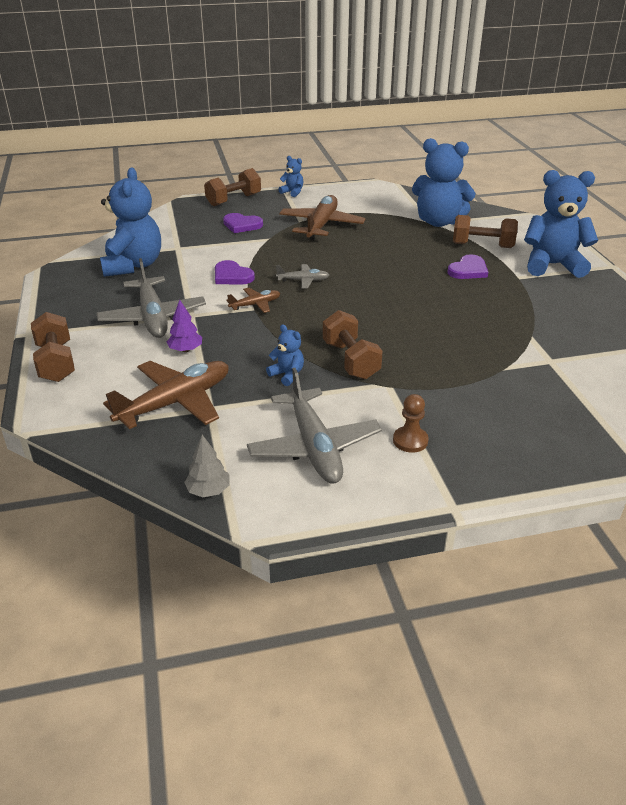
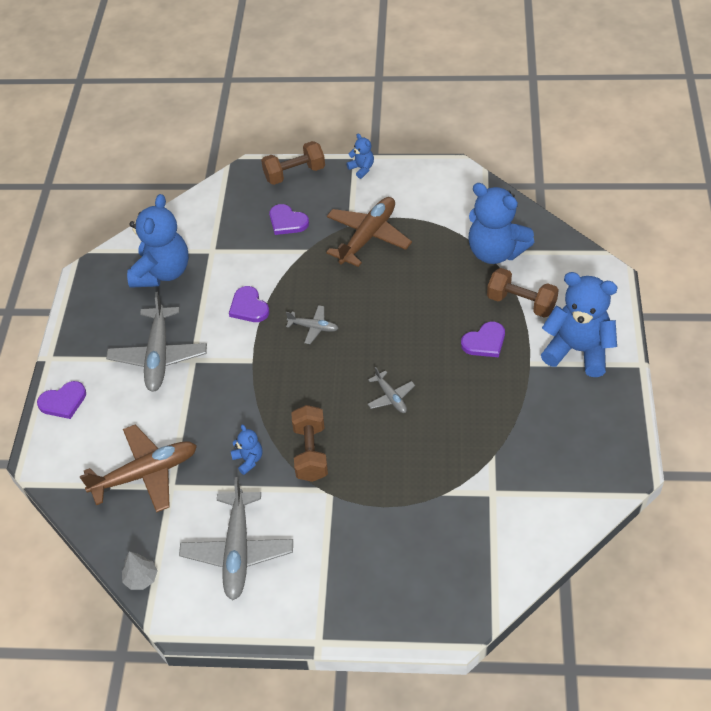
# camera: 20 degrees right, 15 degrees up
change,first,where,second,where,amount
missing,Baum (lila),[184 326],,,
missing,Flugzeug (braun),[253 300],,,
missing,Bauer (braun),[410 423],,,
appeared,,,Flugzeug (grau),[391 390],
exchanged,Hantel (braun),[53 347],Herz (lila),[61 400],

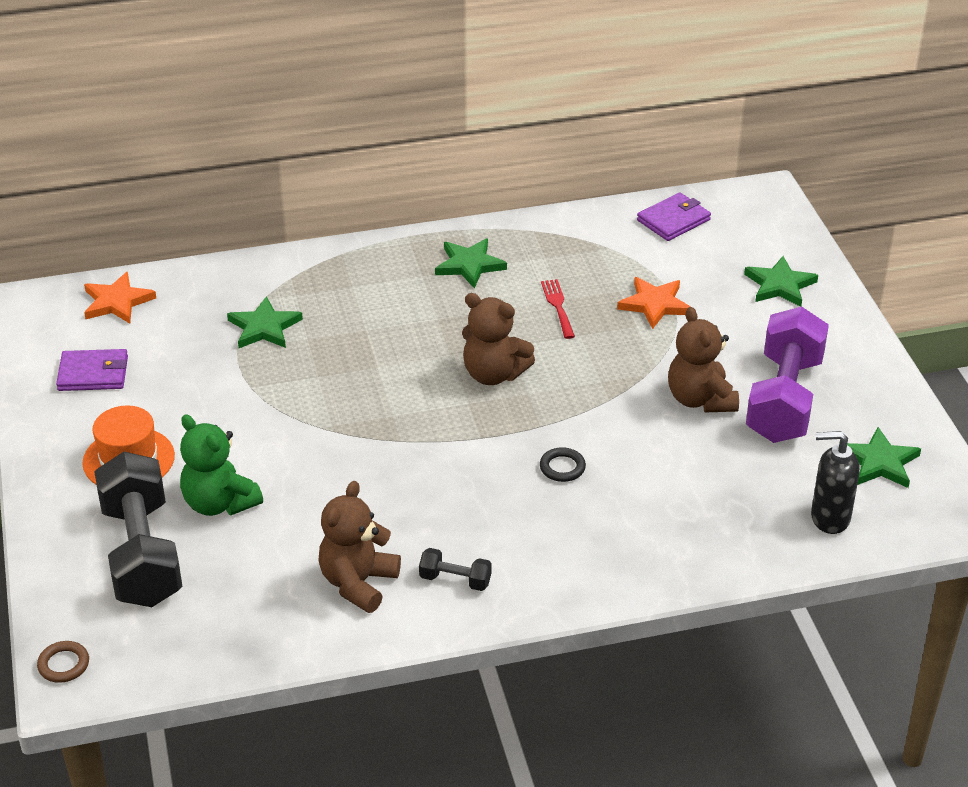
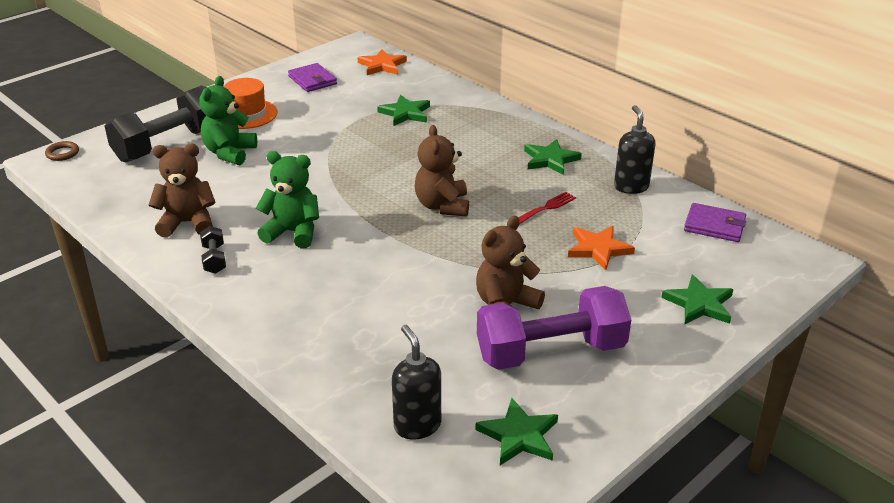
# camera: 60 degrees right, 5 degrees down
change,first,where,second,where,amount
missing,Ring (schwarz),[563 464],,,
appeared,,,Teddybär (grün),[287 199],
appeared,,,Seifenspender (schwarz),[635 149],

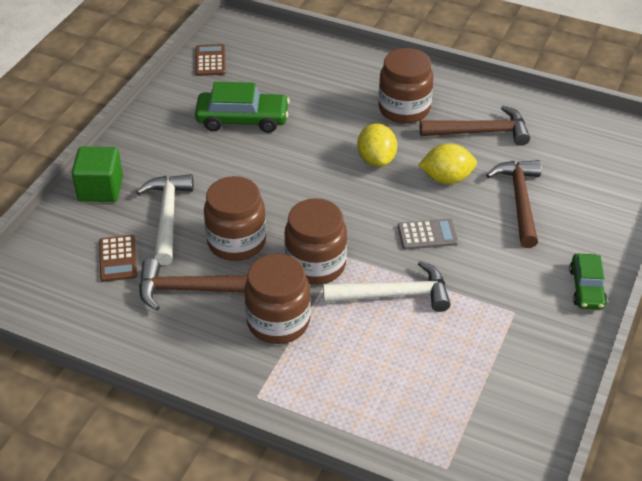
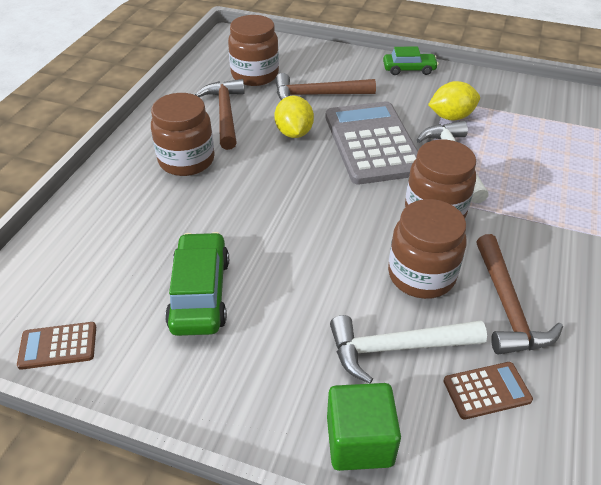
# camera: 95 degrees left, 0 degrees up
change,first,where,second,where,amount
relocated,Einmachglas (braun),[277 299],,[253 50],
relocated,Zitrone (gelb),[377 145],,[454 101],
size,Taschenrechner (grau),[428 234],,[372 142],x2.23

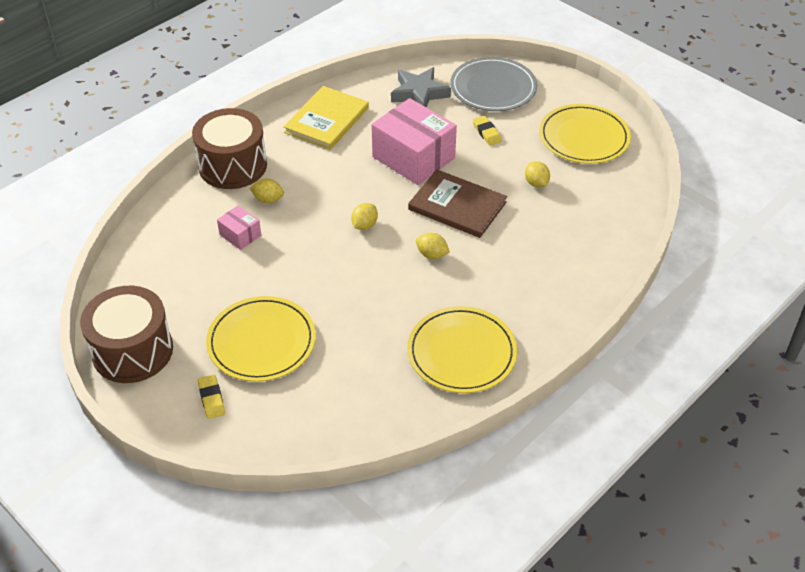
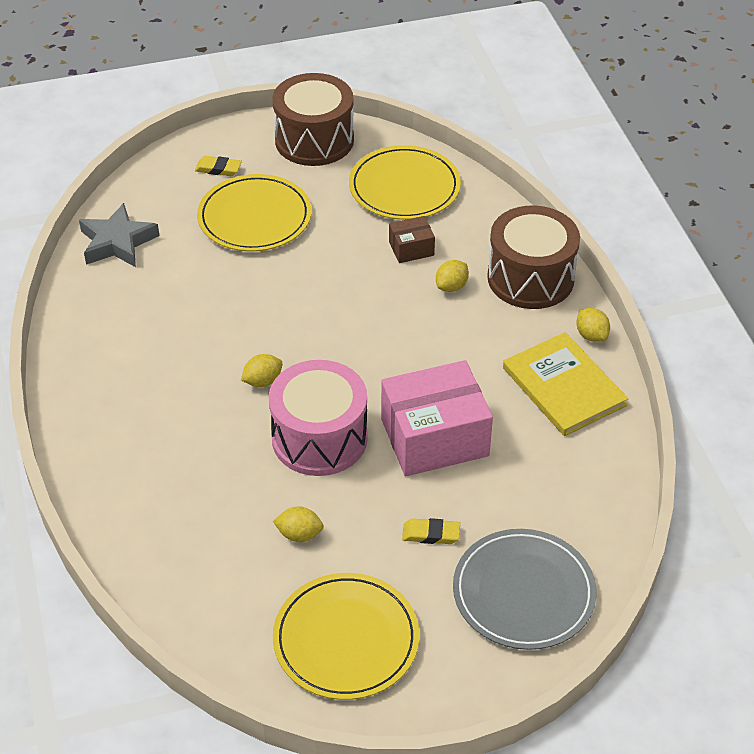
# camera: 120 degrees right, 0 degrees up
change,first,where,second,where,amount
relocated,Zitrone (gelb),[364 216],,[593 325],
relocated,Stern (grau),[421 87],,[119 235],
relocated,Teller (gelb),[462 349],,[405 182],
exchanged,Buch (braun),[457 203],Trommel (rosa),[318 418],
colour,Schachtel (rosa),[239 227],Schachtel (braun),[412 239],

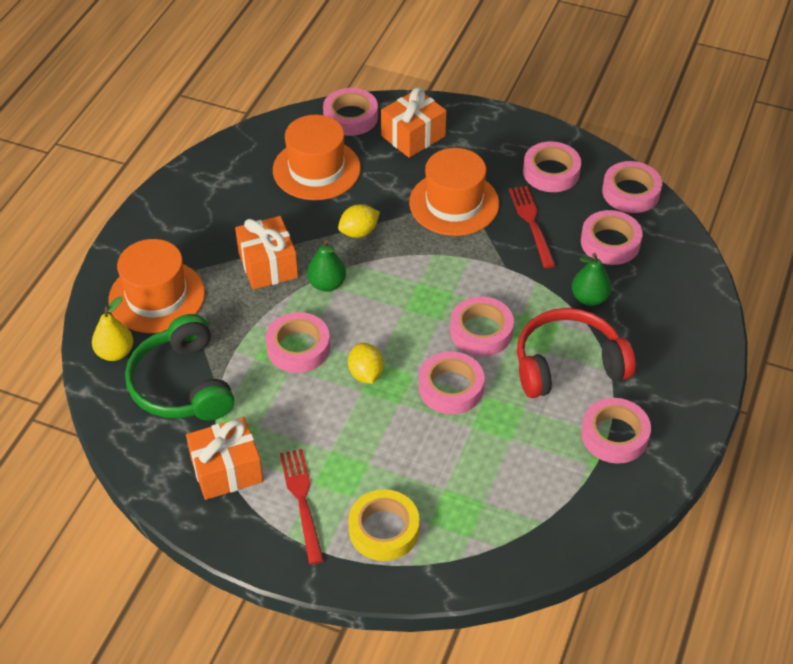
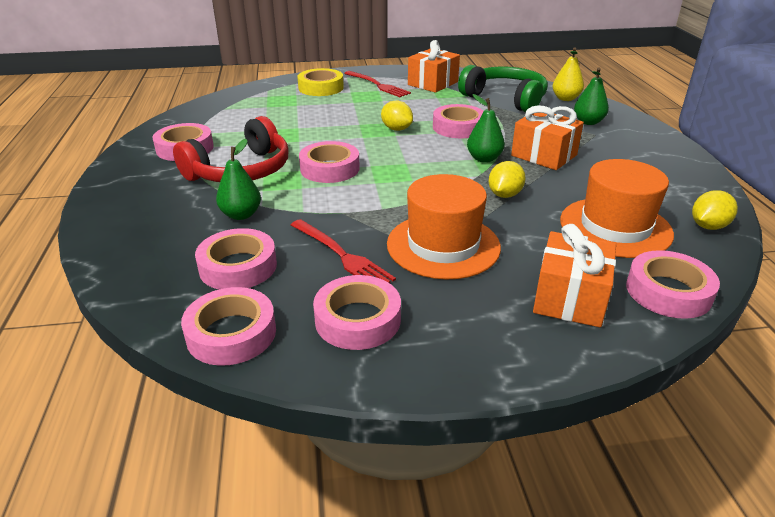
# camera: 150 degrees right, 15 degrees down
change,first,where,second,where,amount
missing,Klebeband (rosa),[451 382],,,
appeared,,,Zitrone (gelb),[715 210],
exchanged,Hut (orange),[156 286],Birne (grün),[591 96],

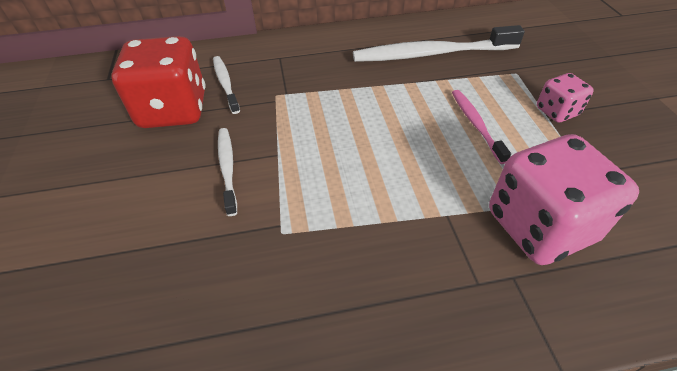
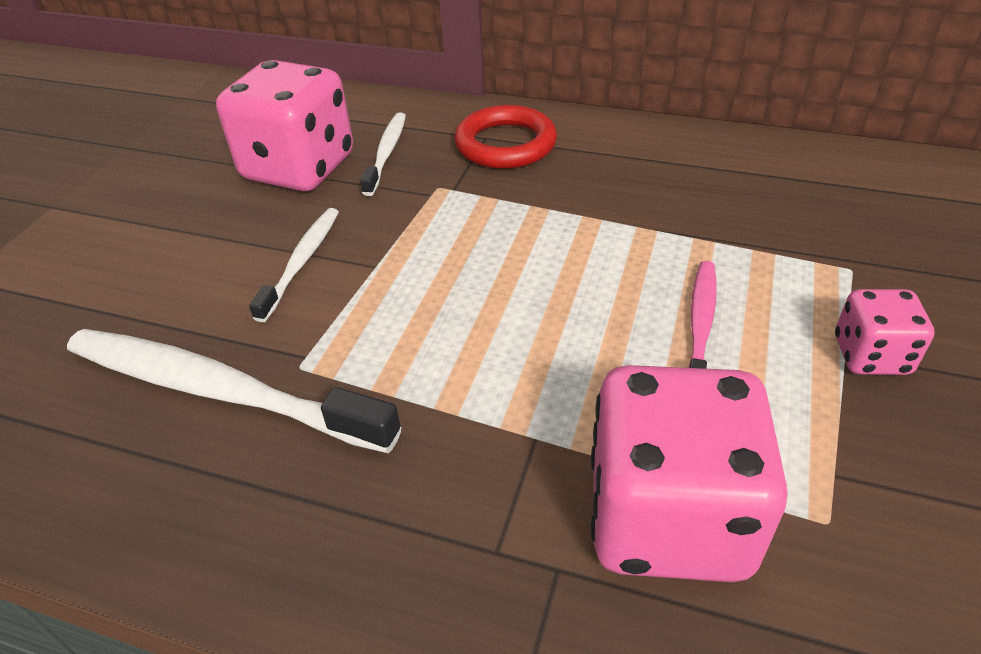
# camera: 30 degrees right, 5 degrees down
change,first,where,second,where,amount
appeared,,,Ring (rot),[505 137],
relocated,Zahnbürste (weiß),[439 43],,[234 391],
colour,Spielwürfel (rot),[158 82],Spielwürfel (rosa),[284 125],

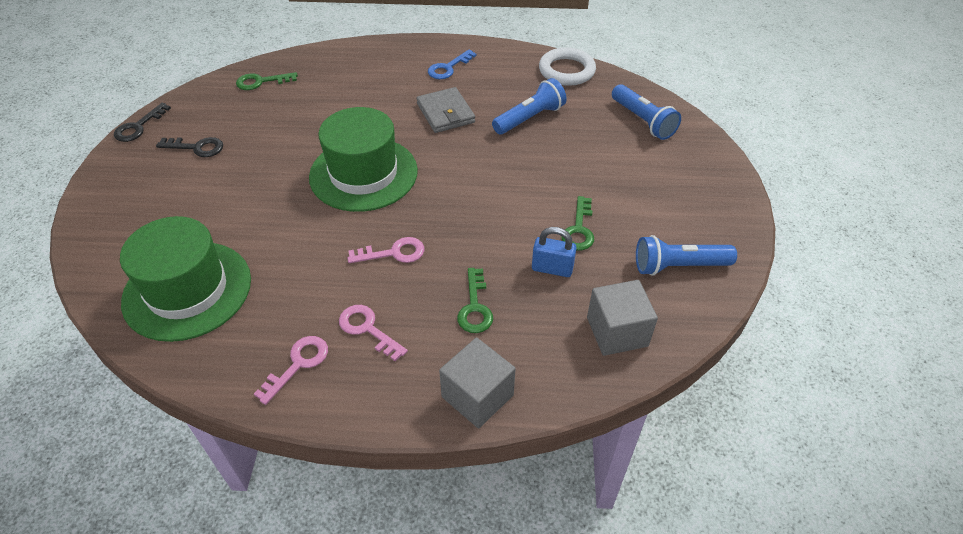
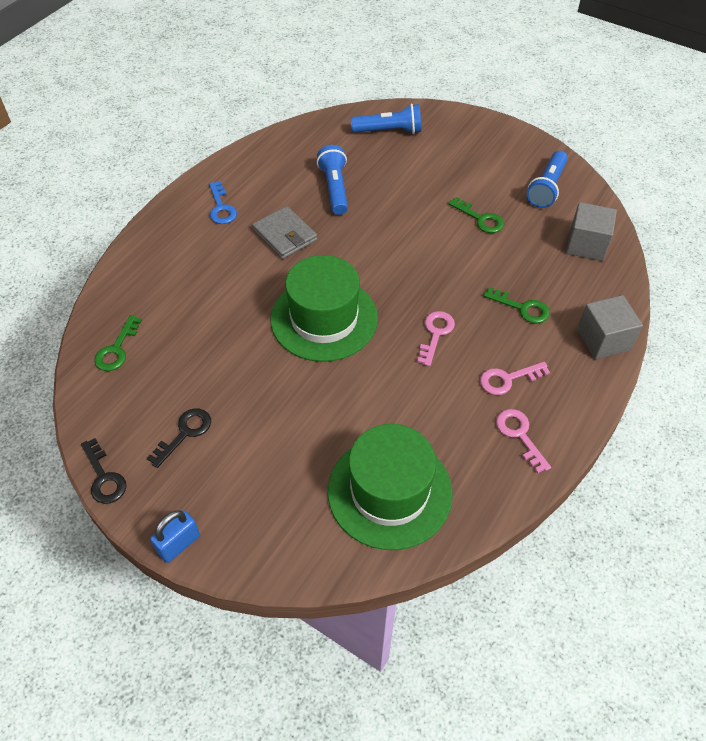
# camera: 60 degrees left, 5 degrees up
change,first,where,second,where,amount
missing,Ring (weiß),[567 66],,,
relocated,Vorhängeschloss (blau),[554 252],,[175 536],
spun,Geldbörse (grau),[446 110],,[284 232],45 degrees clockwise

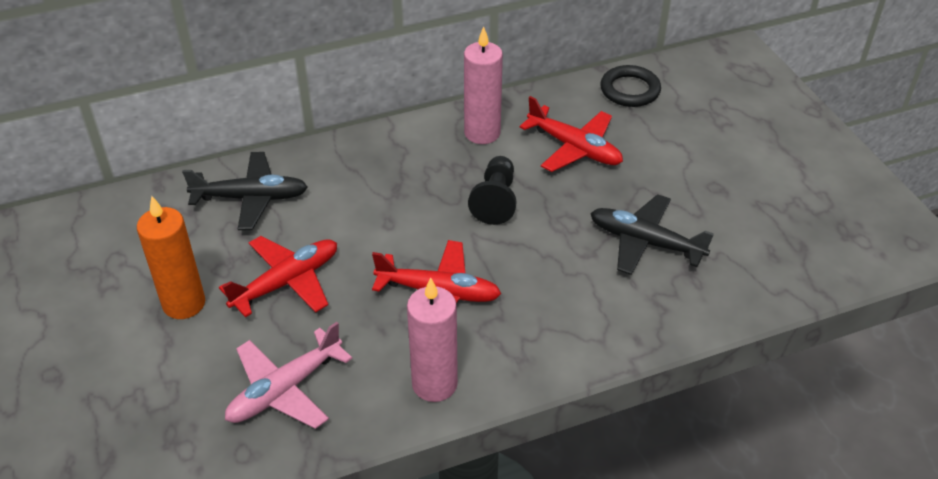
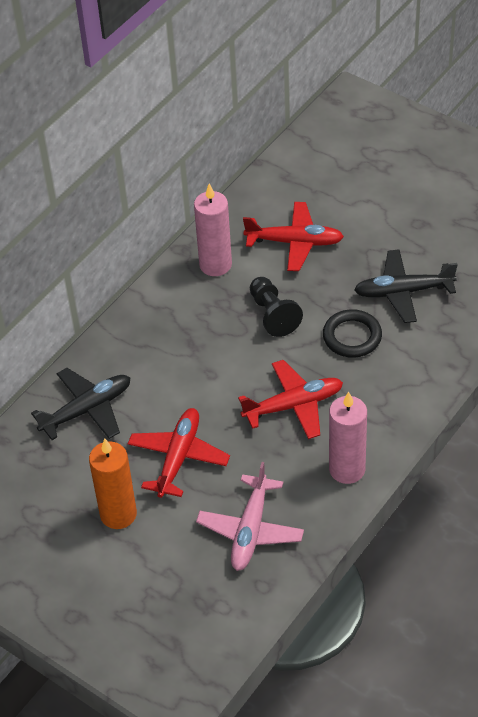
# camera: 30 degrees left, 5 degrees up
change,first,where,second,where,amount
relocated,Ring (schwarz),[630 86],,[352 333],

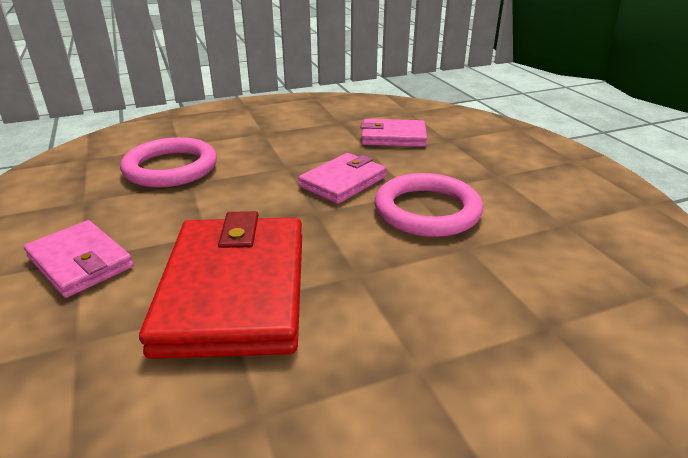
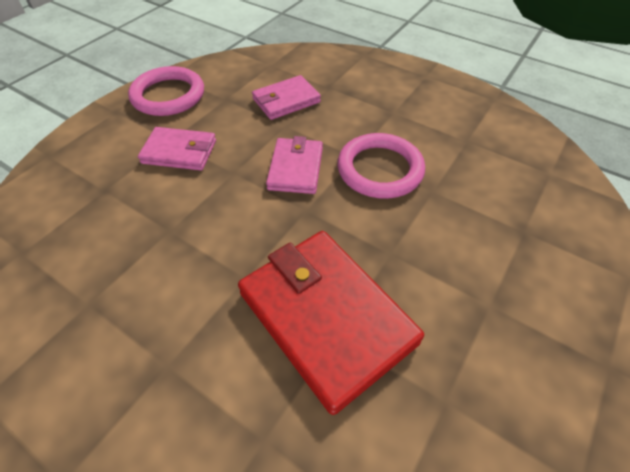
# camera: 35 degrees left, 20 degrees up
change,first,where,second,where,amount
relocated,Geldbörse (rosa),[78 259],,[177 148],
relocated,Ring (rosa),[168 162],,[166 91],

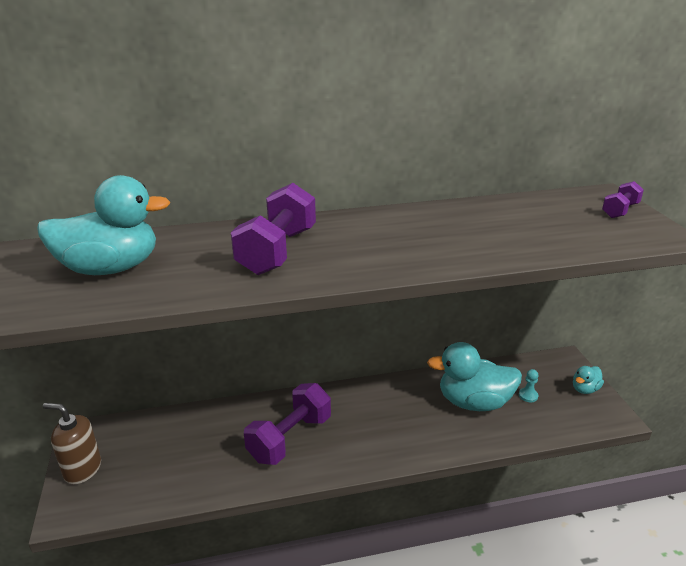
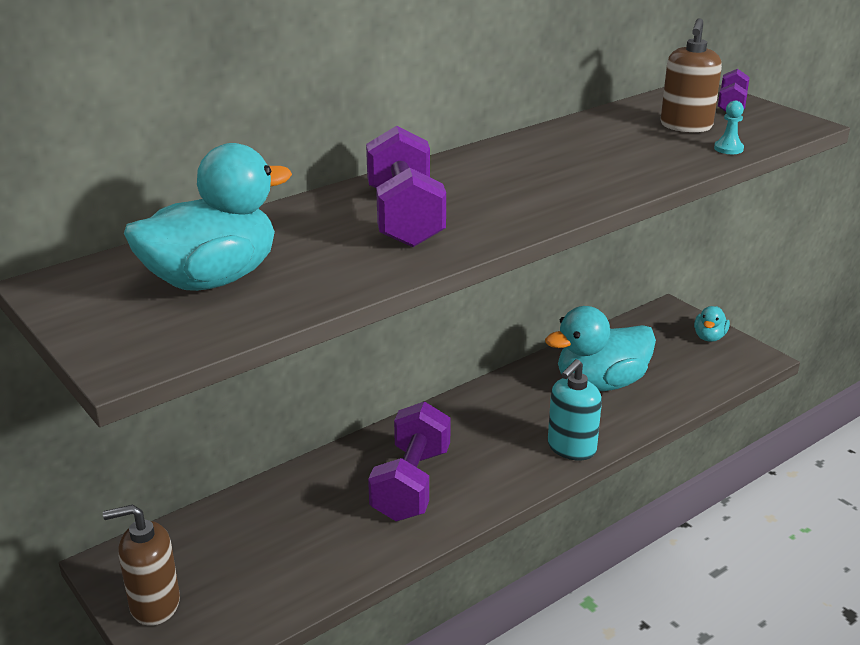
# camera: 25 degrees left, 0 degrees up
change,first,where,second,where,amount
appeared,,,Seifenspender (türkis),[575 410],
appeared,,,Seifenspender (braun),[691 75],
relocated,Bauer (türkis),[528 385],,[729 127],

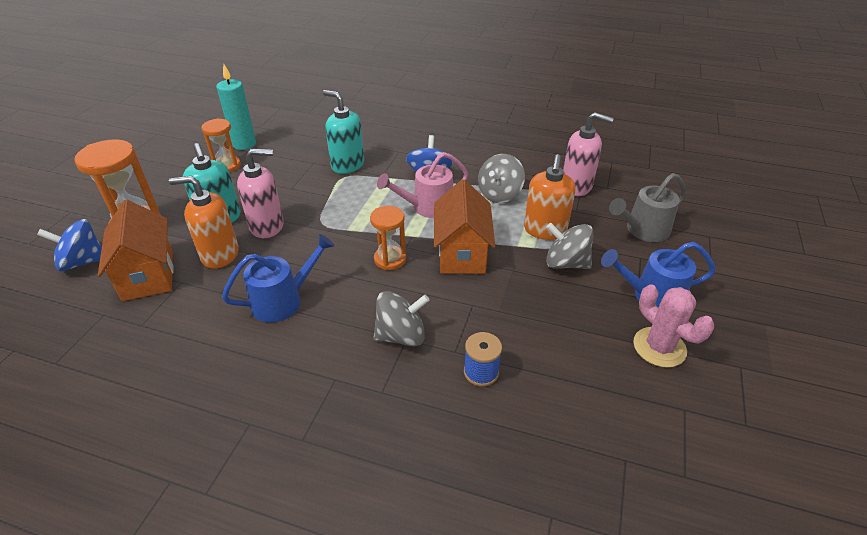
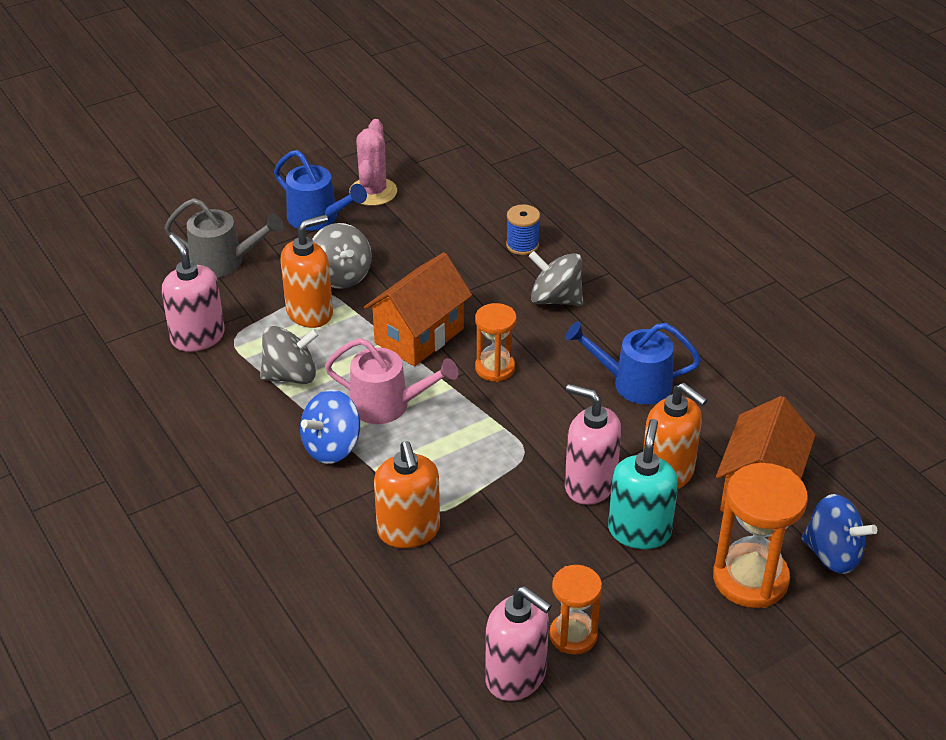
# camera: 140 degrees left, 0 degrees up
change,first,where,second,where,amount
exchanged,Kerze (türkis),[236 107],Seifenspender (rosa),[518 643],
colour,Seifenspender (türkis),[343 132],Seifenspender (orange),[407 494],

